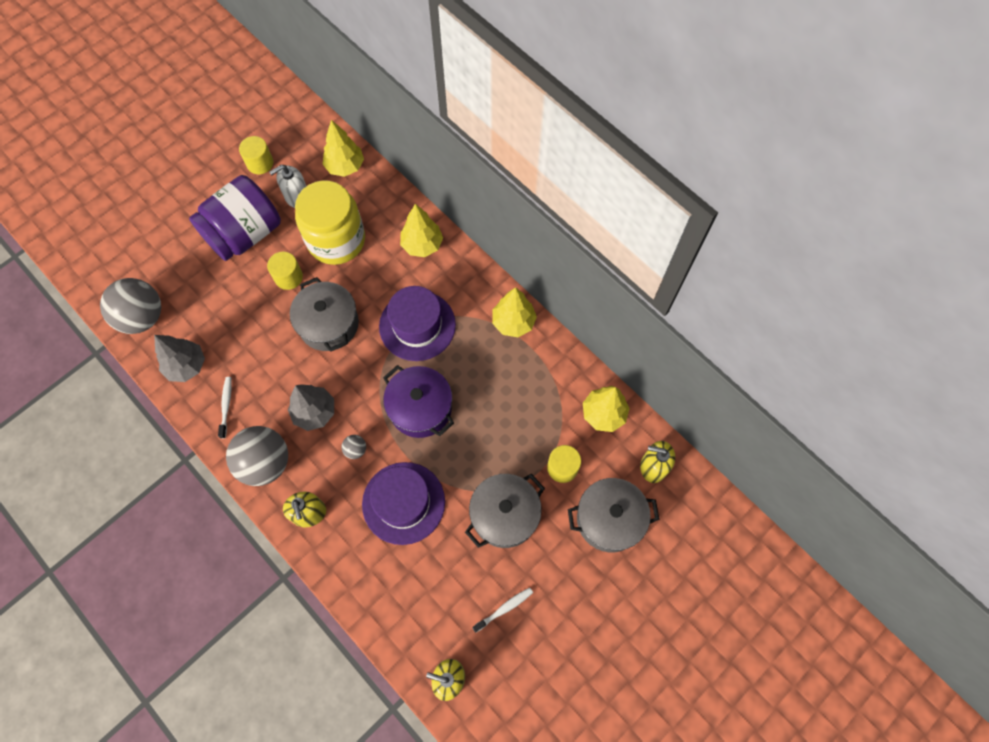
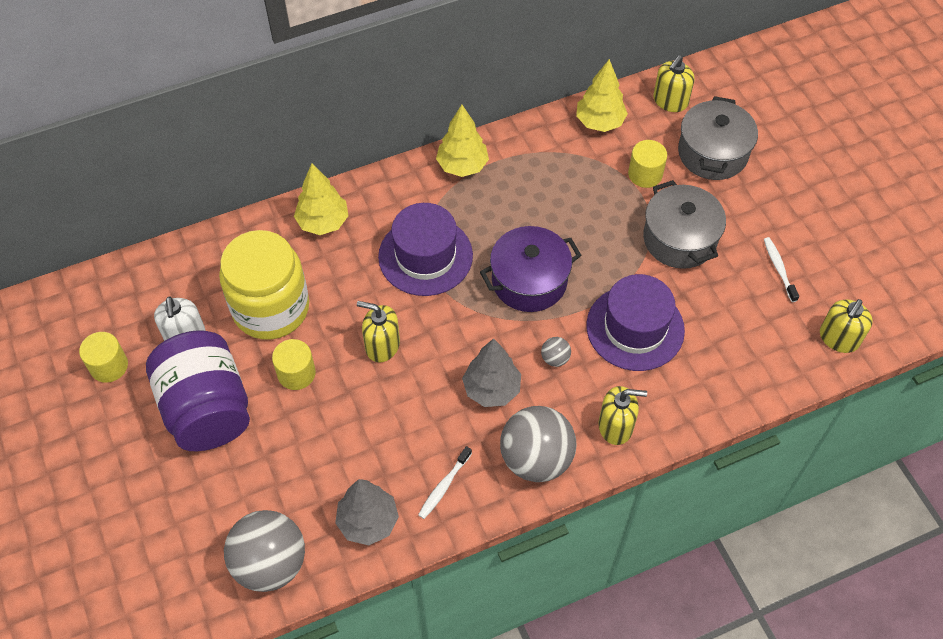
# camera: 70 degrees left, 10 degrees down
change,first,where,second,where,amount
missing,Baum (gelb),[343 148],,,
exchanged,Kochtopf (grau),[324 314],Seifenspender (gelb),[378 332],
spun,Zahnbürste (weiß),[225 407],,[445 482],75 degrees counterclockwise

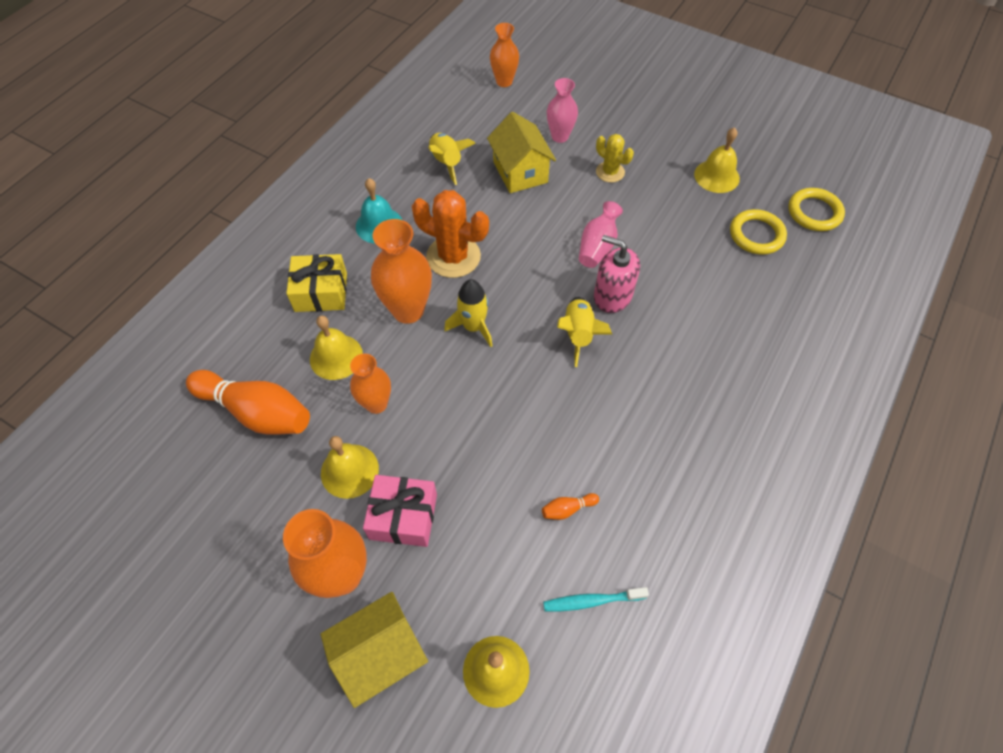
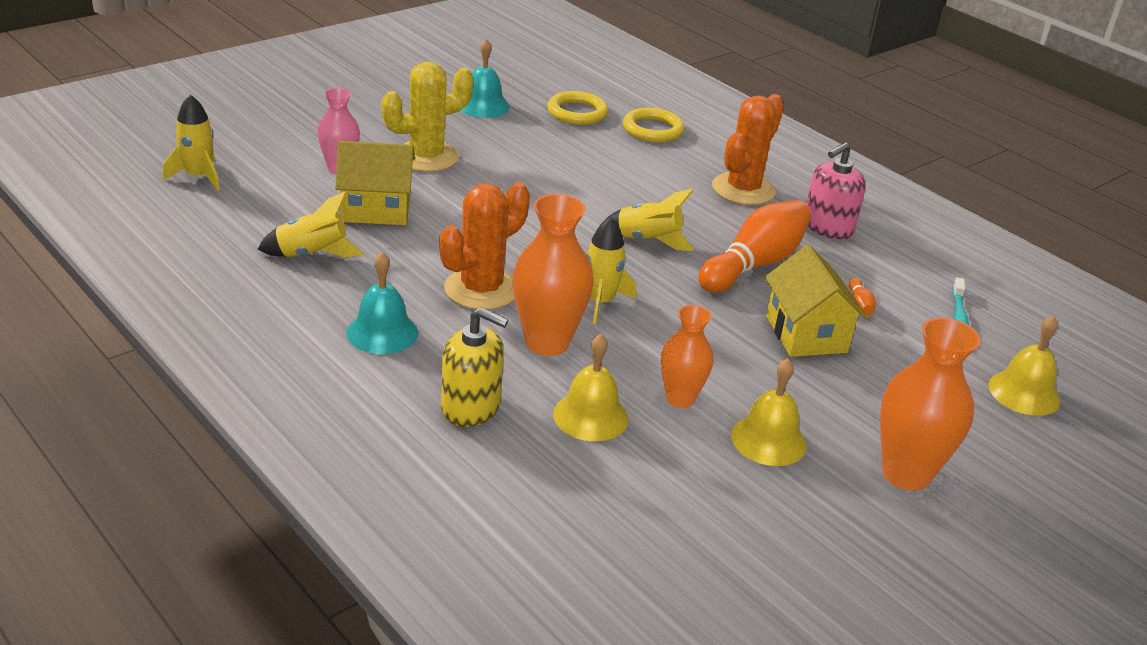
# camera: 75 degrees left, 25 degrees down
change,first,where,second,where,amount
missing,Geschenk (rosa),[400 511],,,
missing,Vase (rosa),[601 234],,,
appeared,,,Kaktus (orange),[748 149],
relocated,Bowlingkegel (orange),[248 402],,[754 246],
relocated,Haus (gelb),[374 650],,[816 301],
relocated,Seifenspender (rosa),[617 274],,[836 190],
relocated,Ring (gelb),[816 209],,[654 125],
exchanged,Geschenk (gelb),[316 283],Seifenspender (gelb),[475 367],
exchanged,Vase (orange),[504 55],Rakete (gelb),[191 142],
colour,Glocke (gelb),[717 160],Glocke (türkis),[485 78],
size,Kaktus (gelb),[615 158],,[427 116],x1.74

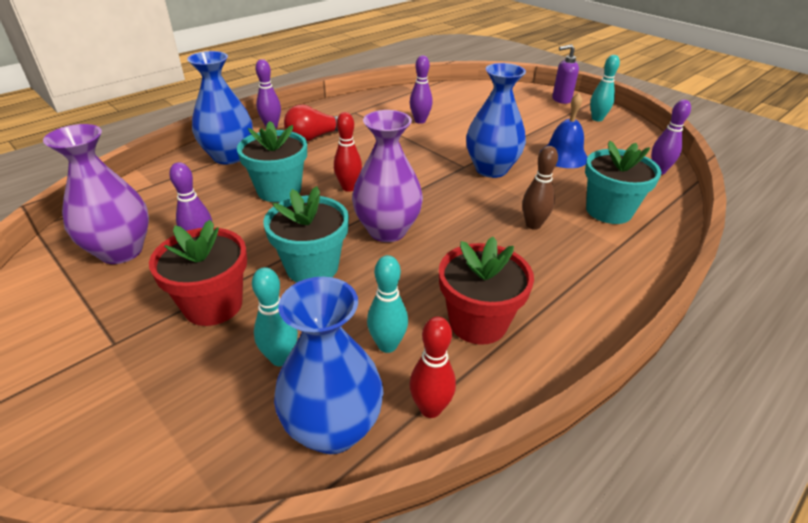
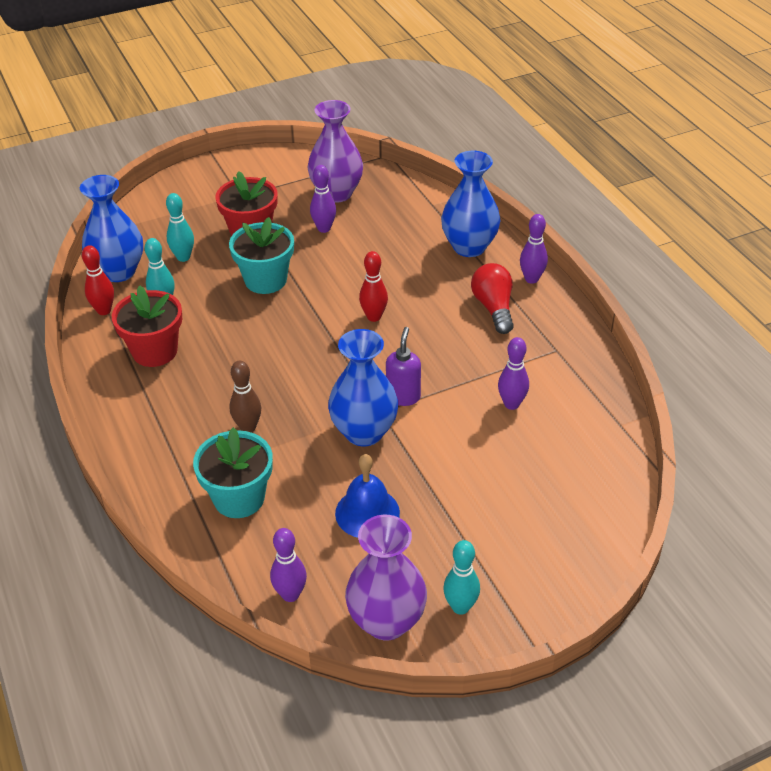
# camera: 110 degrees right, 5 degrees up
change,first,where,second,where,amount
missing,Blumentopf (türkis),[272 161],,,
relocated,Vase (lila),[387 176],,[386 577],
relocated,Seifenspender (lila),[565 74],,[403 366],

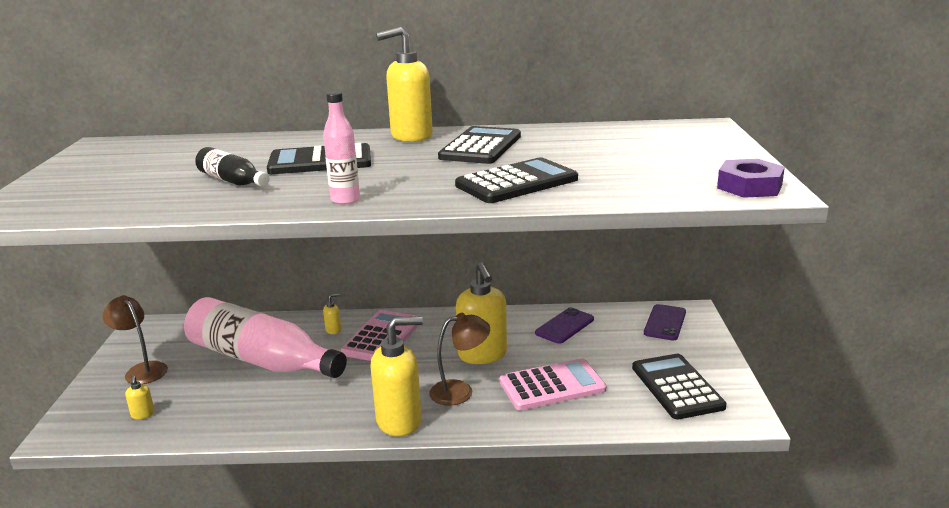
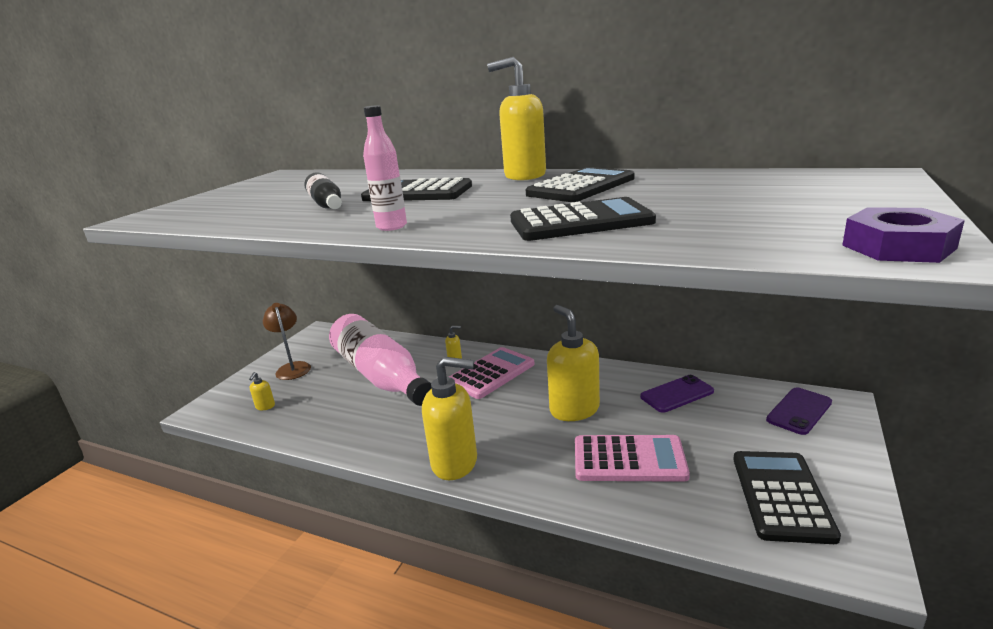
# camera: 25 degrees right, 0 degrees up
change,first,where,second,where,amount
missing,Lampe (braun),[459 359],,,
spun,Seifenspender (gelb),[481 313],,[573 363],150 degrees clockwise

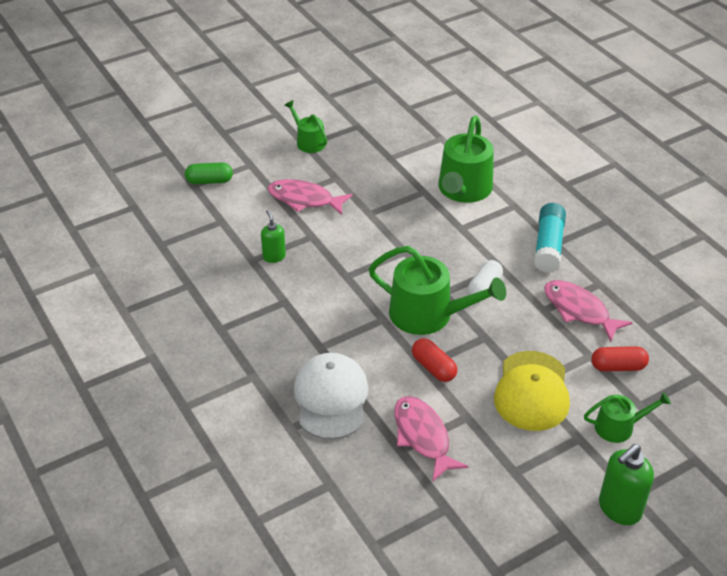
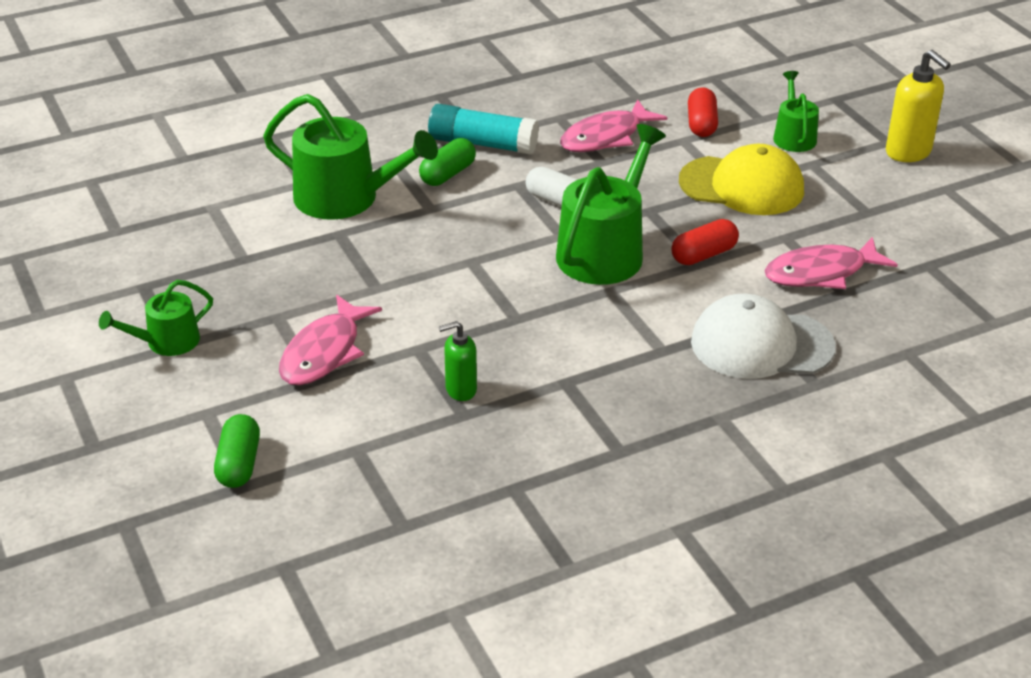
# camera: 85 degrees left, 5 degrees down
change,first,where,second,where,amount
appeared,,,Kapsel (grün),[447 162],
colour,Seifenspender (grün),[626 484],Seifenspender (gelb),[918 106],

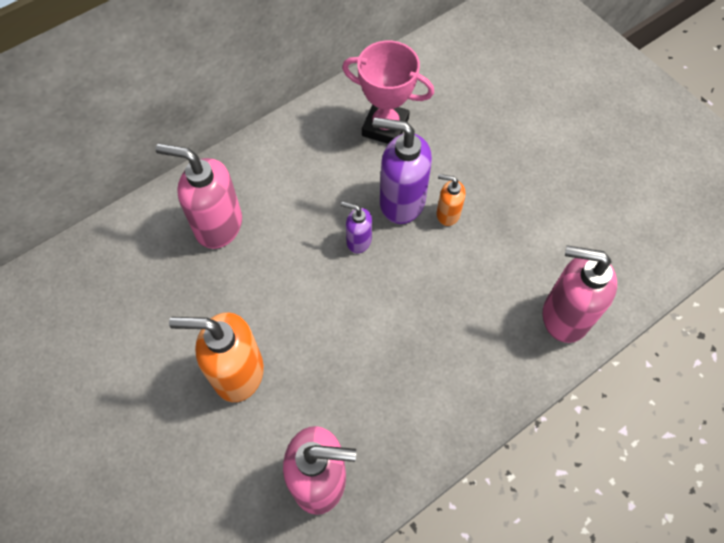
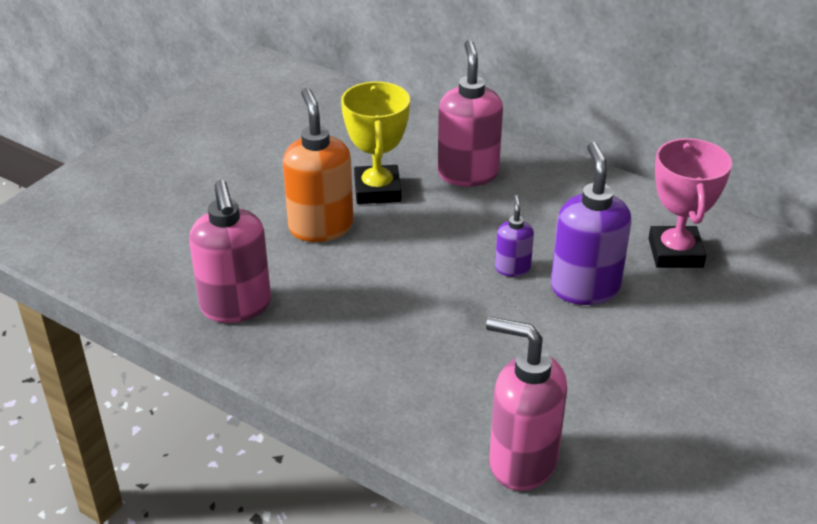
# camera: 70 degrees right, 25 degrees down
change,first,where,second,where,amount
missing,Seifenspender (orange),[451 200],,,
appeared,,,Pokal (gelb),[375 143],
spun,Seifenspender (rosa),[580 294],,[526 404],60 degrees counterclockwise

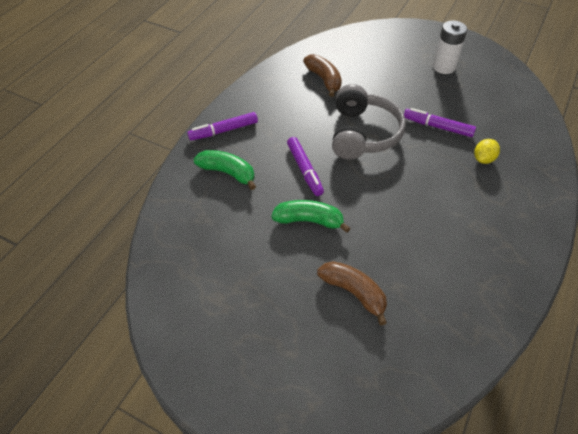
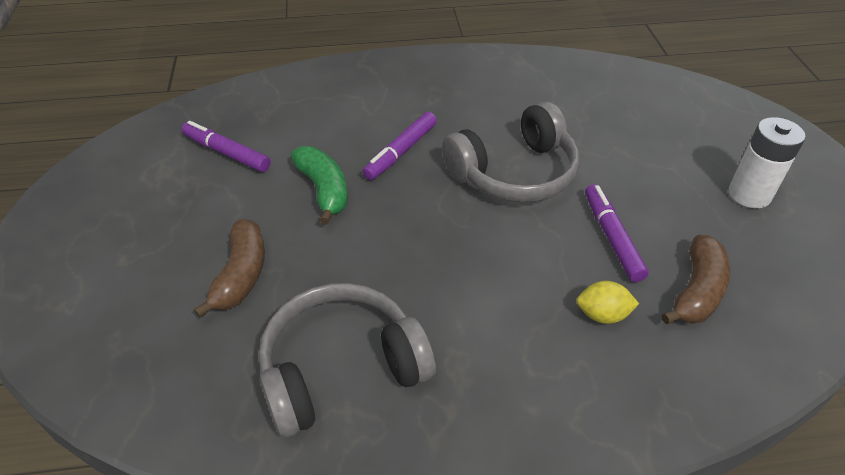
# camera: 55 degrees right, 5 degrees down
change,first,where,second,where,amount
missing,Banane (grün),[224 170],,,
appeared,,,Kopfhörer (grau),[347 360],
relocated,Filzstift (lila),[222 126],,[226 146],
relocated,Banane (braun),[322 75],,[696 279],

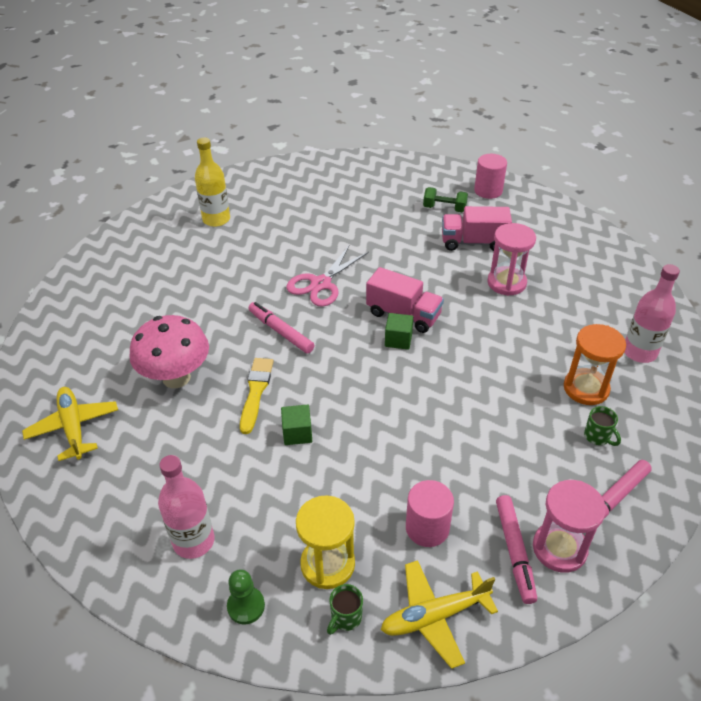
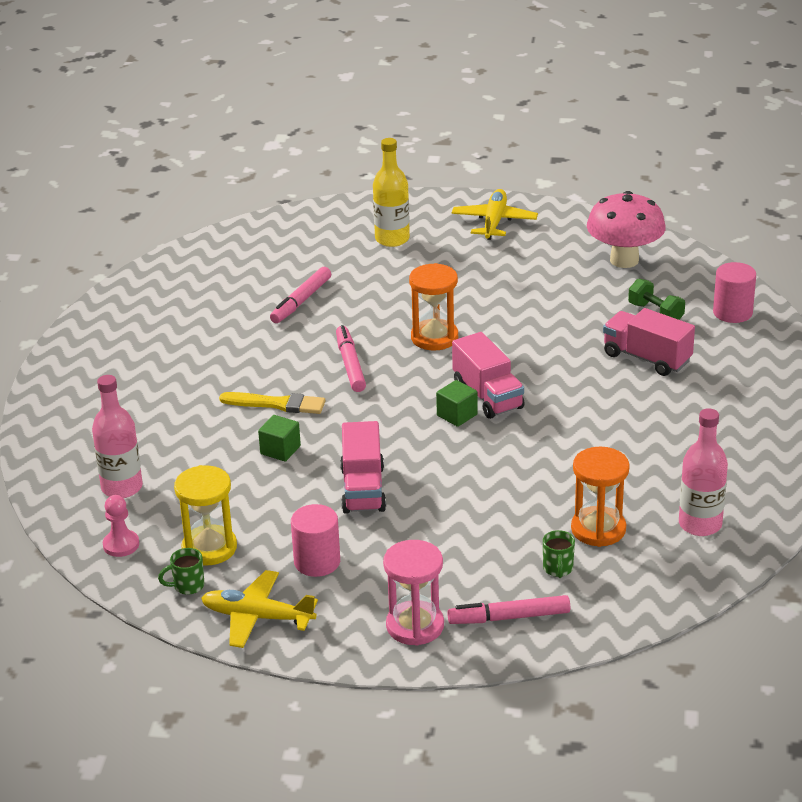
# camera: 35 degrees right, 10 degrees down
change,first,where,second,where,amount
missing,Sanduhr (rosa),[511 259],,,
appeared,,,Lastwagen (rosa),[363 467],
relocated,Flugzeug (gelb),[70 424],,[495 214],
relocated,Pilz (rosa),[169 351],,[626 229],
relocated,Filzstift (rosa),[516 549],,[300 295],
exchanged,Schere (rosa),[327 276],Sanduhr (orange),[433 306],
colour,Bauer (grün),[246 596],Bauer (rosa),[121 526],
spun,Pinsel (gelb),[257 396],,[272 403],60 degrees clockwise

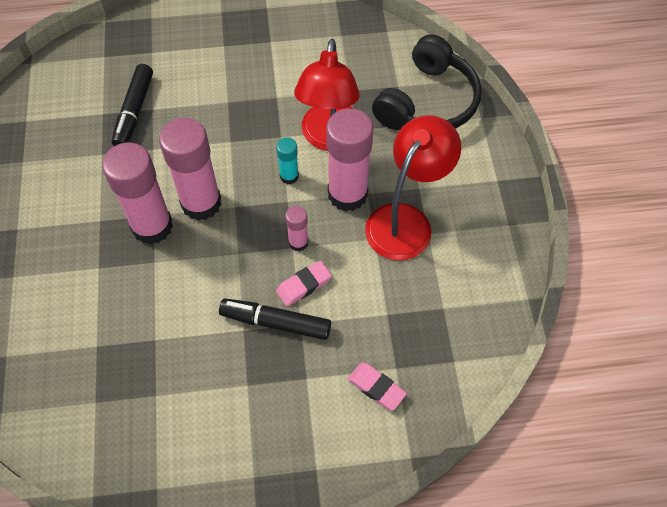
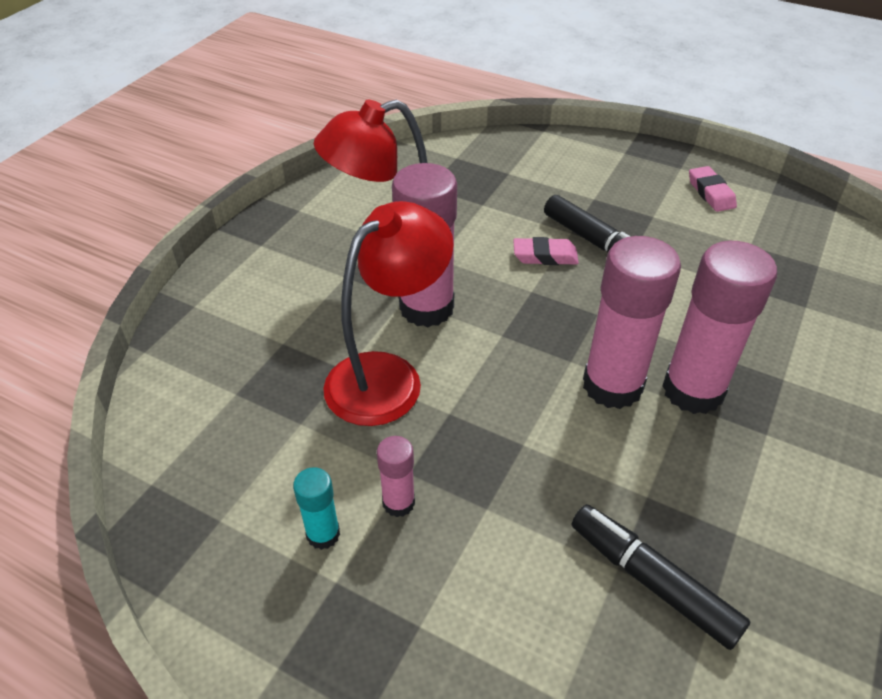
# camera: 145 degrees left, 15 degrees down
change,first,where,second,where,amount
missing,Kopfhörer (schwarz),[427 82],,,
relocated,Klebestift (türkis),[287 160],,[316 508],
relocated,Klebestift (rosa),[296 229],,[396 476],
relocated,Radiergummi (rosa),[377 386],,[713 189],
spun,Filzstift (schwarz),[132 105],,[661 577],90 degrees counterclockwise

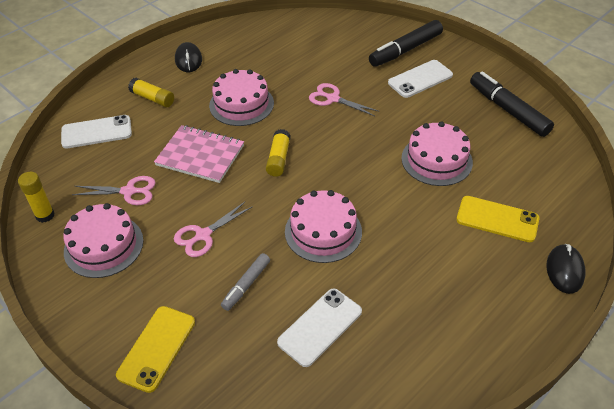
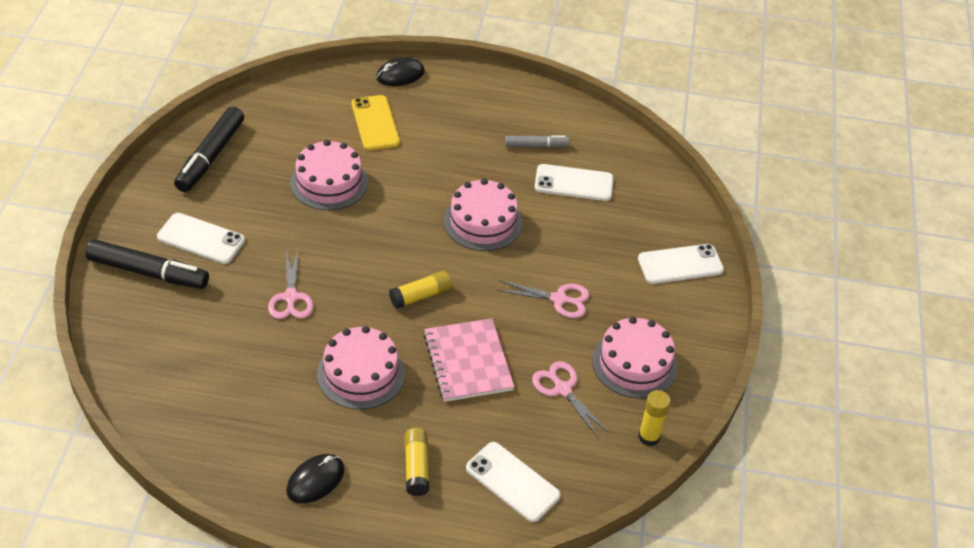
# camera: 130 degrees left, 0 degrees up
change,first,where,second,where,amount
relocated,Filzstift (grau),[245 282],,[537 141],
colour,Handy (gelb),[155 349],Handy (weiß),[681 264],

